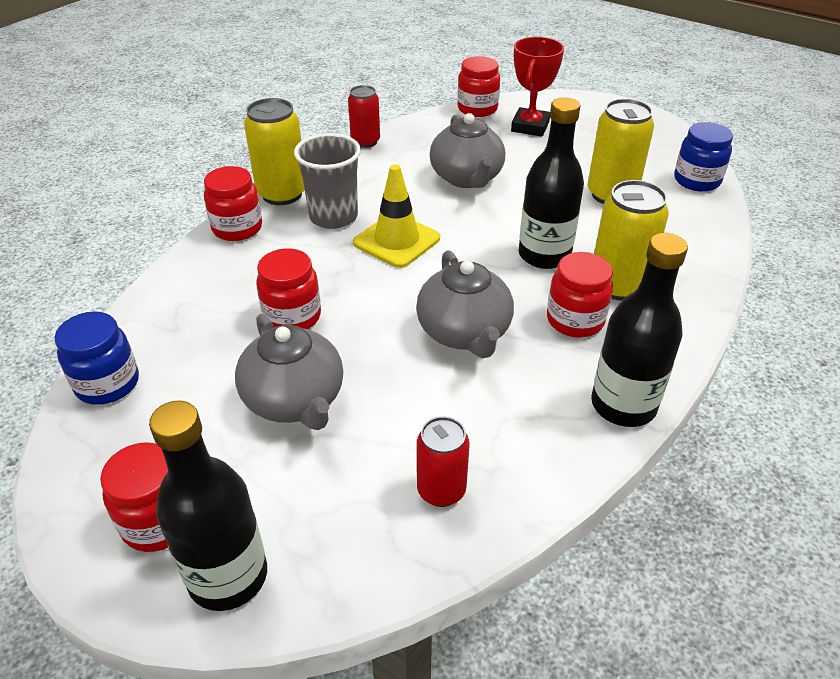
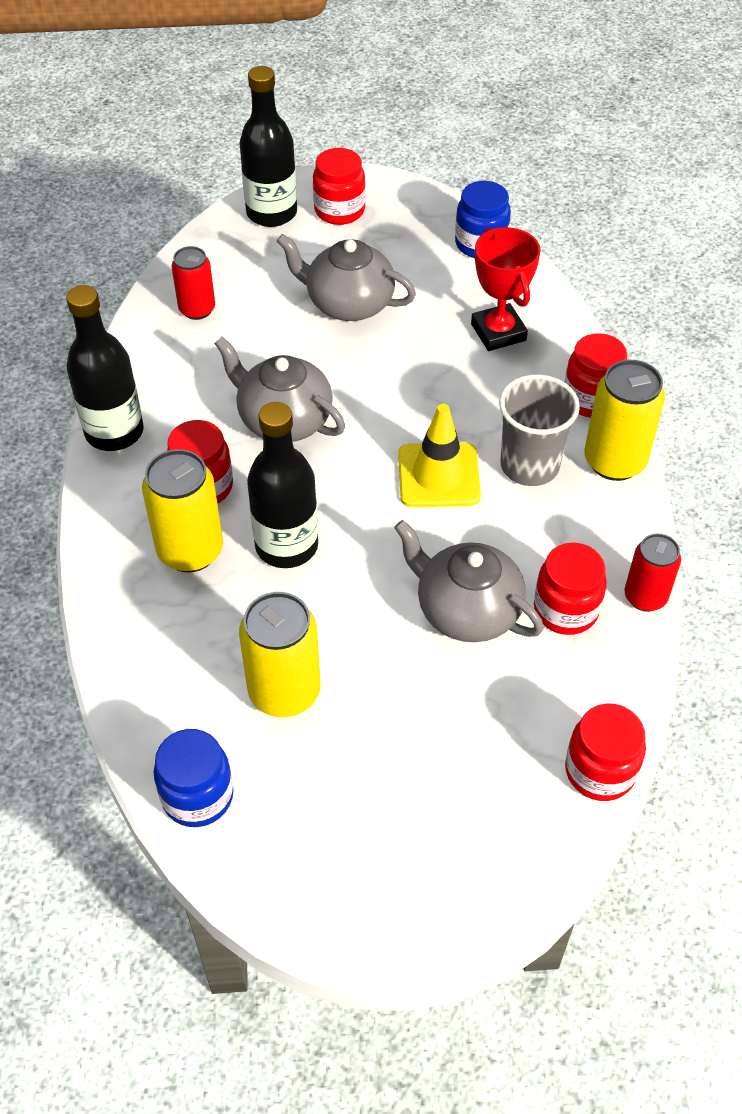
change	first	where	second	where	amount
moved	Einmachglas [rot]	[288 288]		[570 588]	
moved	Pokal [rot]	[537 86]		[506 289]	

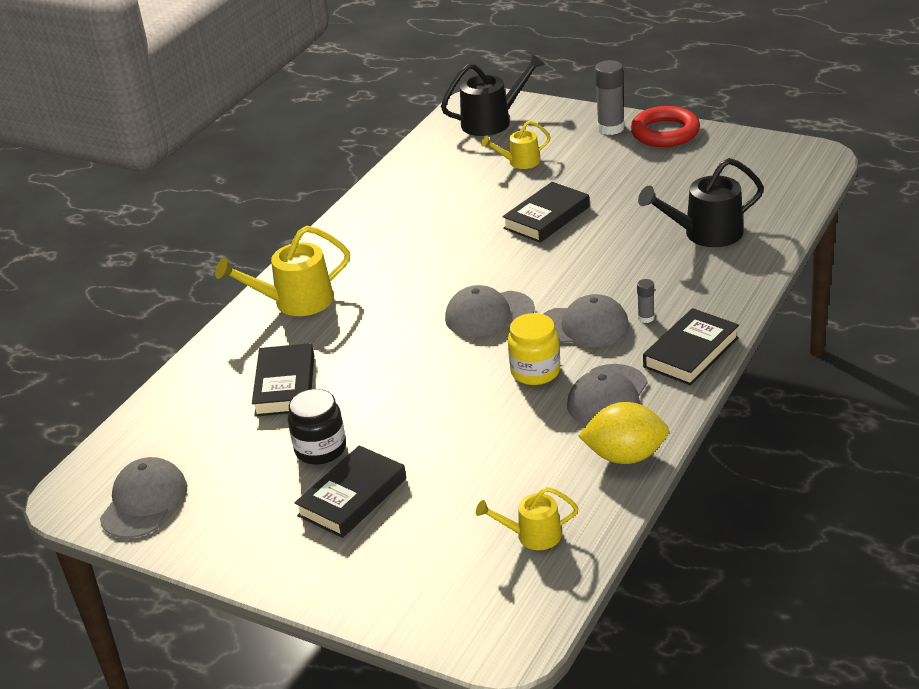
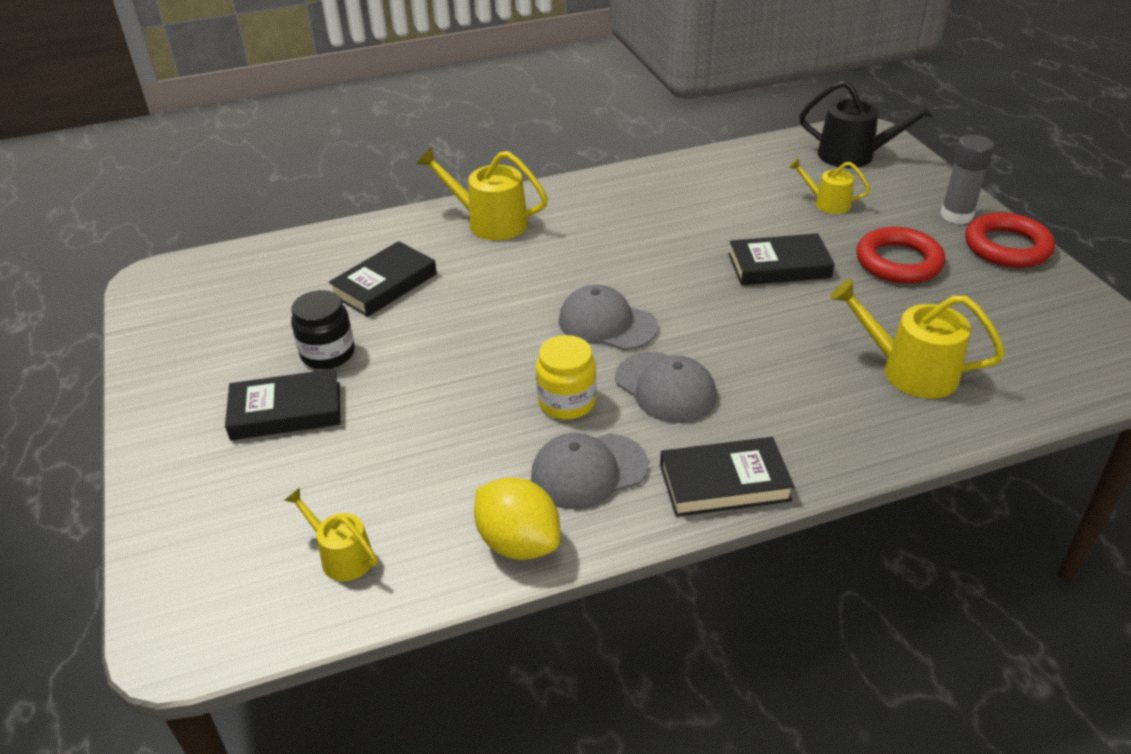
change	first	where	second	where	amount
removed	Kappe [grau]	[143 497]			
removed	Klebestift [grau]	[645 301]			
added			Ring [rot]	[900 255]	
recoloured	Gießkanne [schwarz]	[701 202]	Gießkanne [gelb]	[917 339]	

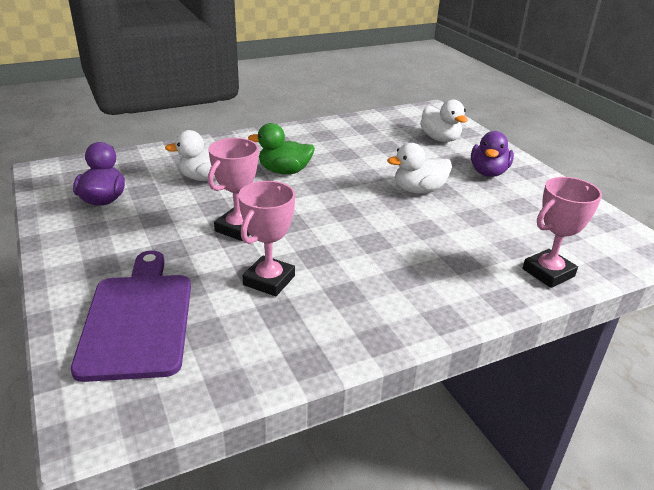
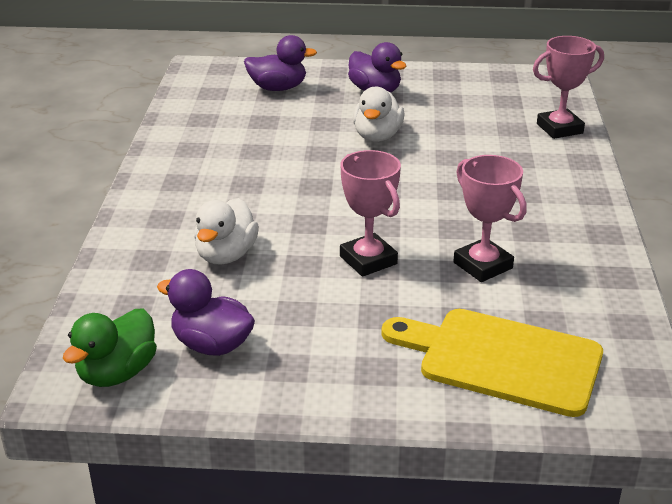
change	first	where	second	where	amount
moved	Ente [grün]	[281 148]		[110 347]	
recoloured	Schneidebrett [lila]	[131 316]	Schneidebrett [gelb]	[492 363]	
recoloured	Ente [weiß]	[444 121]	Ente [lila]	[280 63]	
turned	Pokal [rosa]	[562 232]		[568 87]	75 degrees clockwise

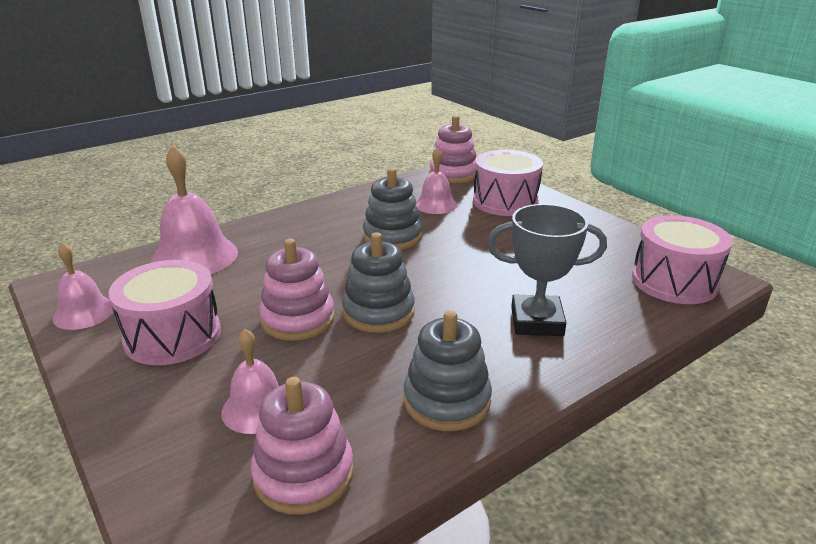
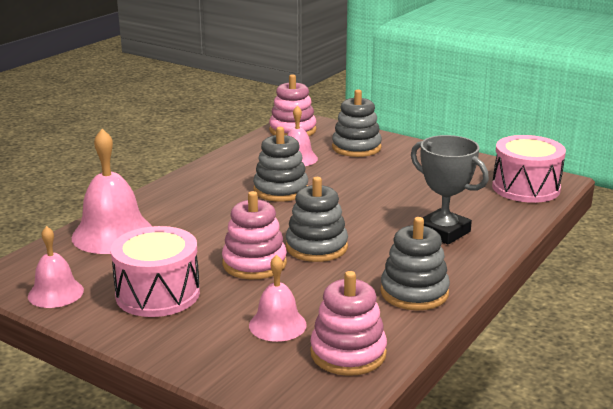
change	first	where	second	where	amount
replaced	Trommel [rosa]	[508 183]	Stapelspielzeug [grau]	[357 123]	
turned	Pokal [grau]	[547 270]		[450 190]	60 degrees clockwise

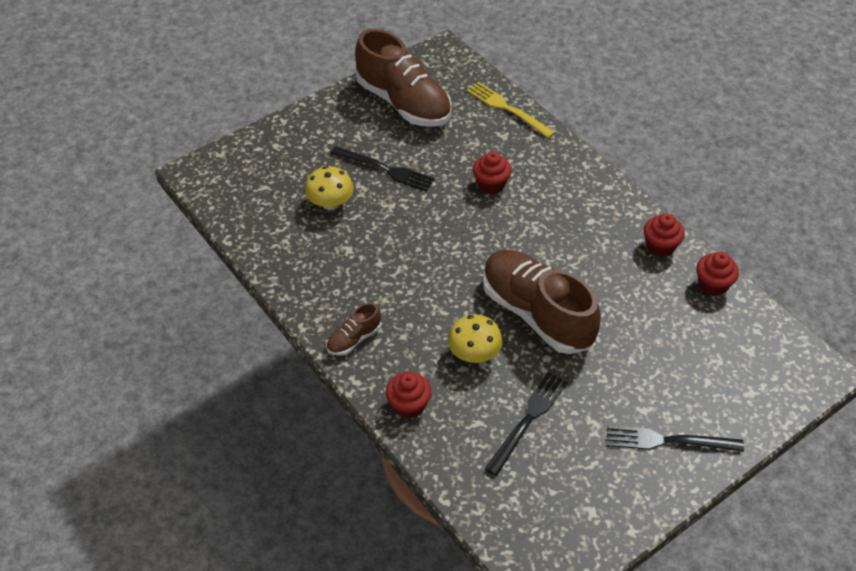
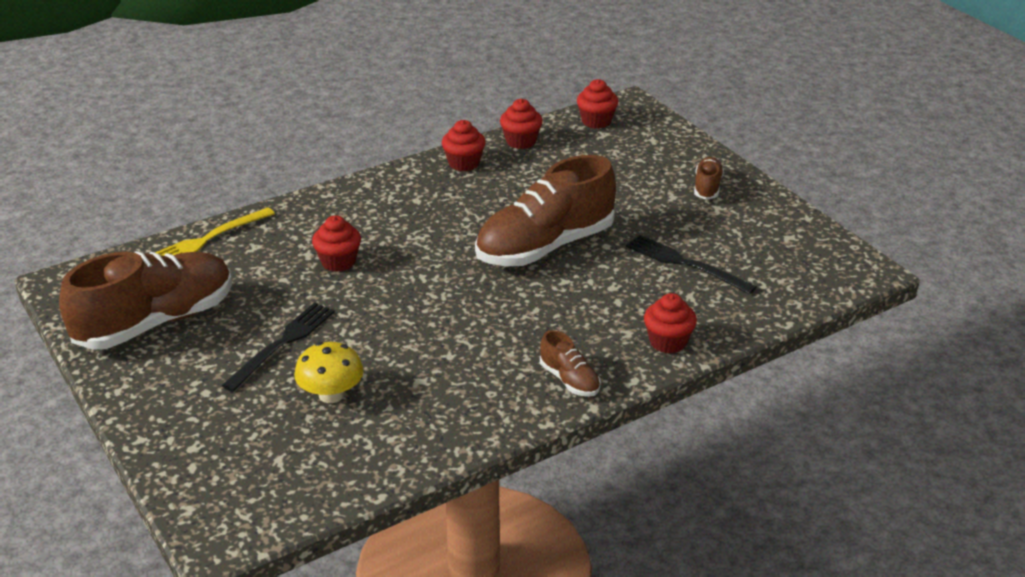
change	first	where	second	where	amount
removed	Pilz [gelb]	[475 338]			
added			Muffin [rot]	[597 104]	
replaced	Gabel [schwarz]	[675 438]	Schuh [braun]	[709 178]	

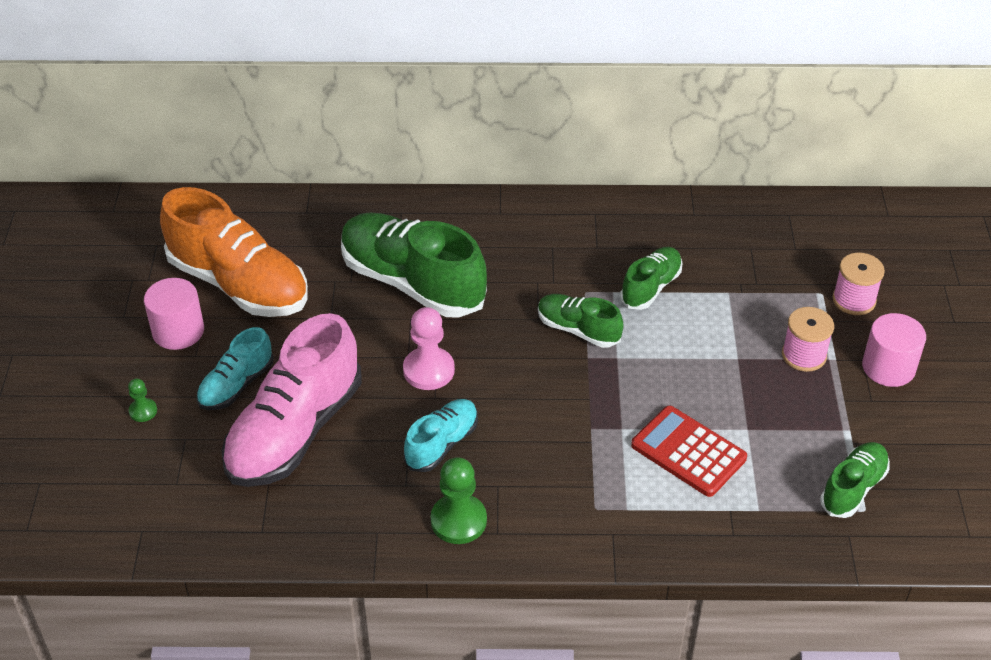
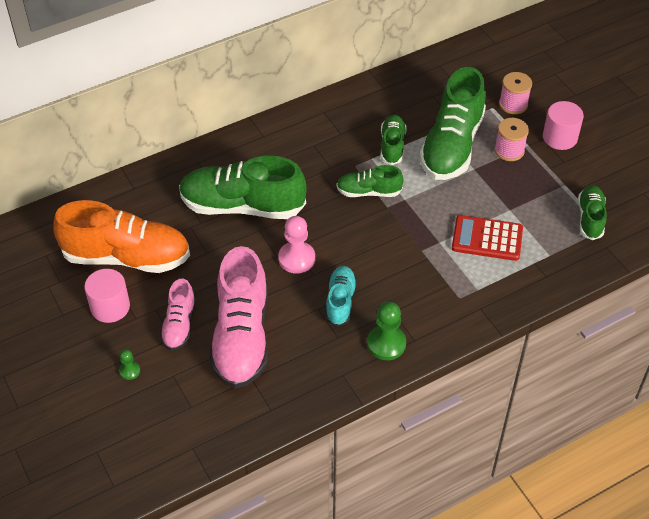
change	first	where	second	where	amount
added			Schuh [grün]	[452 123]	
recoloured	Schuh [türkis]	[235 368]	Schuh [rosa]	[178 314]	

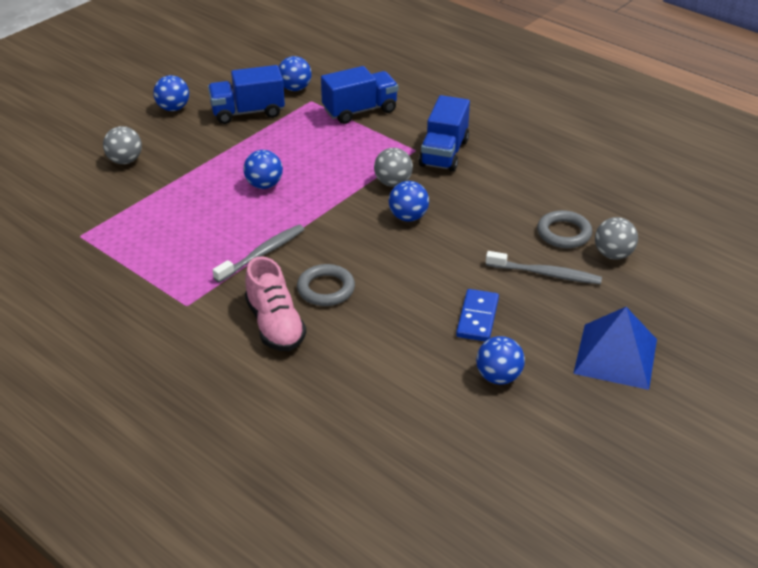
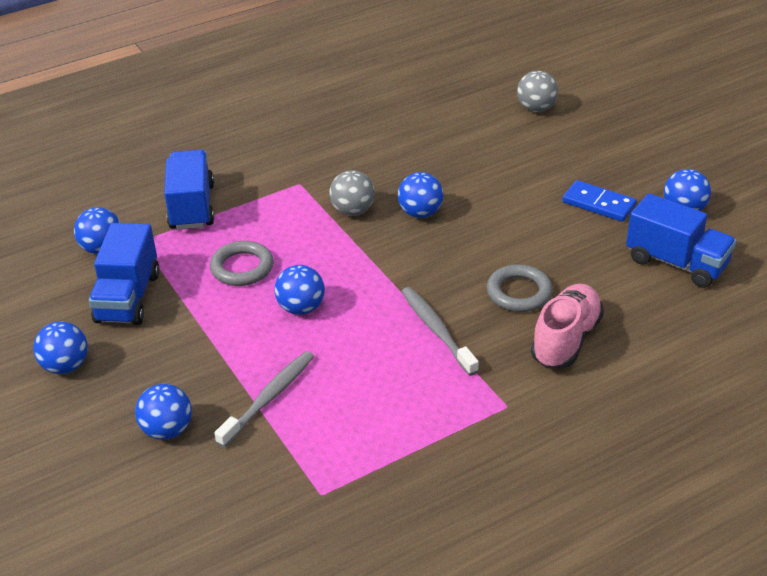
change	first	where	second	where	amount
removed	Pyramide [blau]	[615 348]			
moved	Lastwagen [blau]	[444 133]		[681 240]	
moved	Zahnbürste [grau]	[544 267]		[264 399]	
moved	Ring [grau]	[564 229]		[242 263]	
recoloured	Ball [grau]	[122 145]	Ball [blau]	[163 412]	
turned	Schuh [rosa]	[276 303]		[567 326]	60 degrees counterclockwise

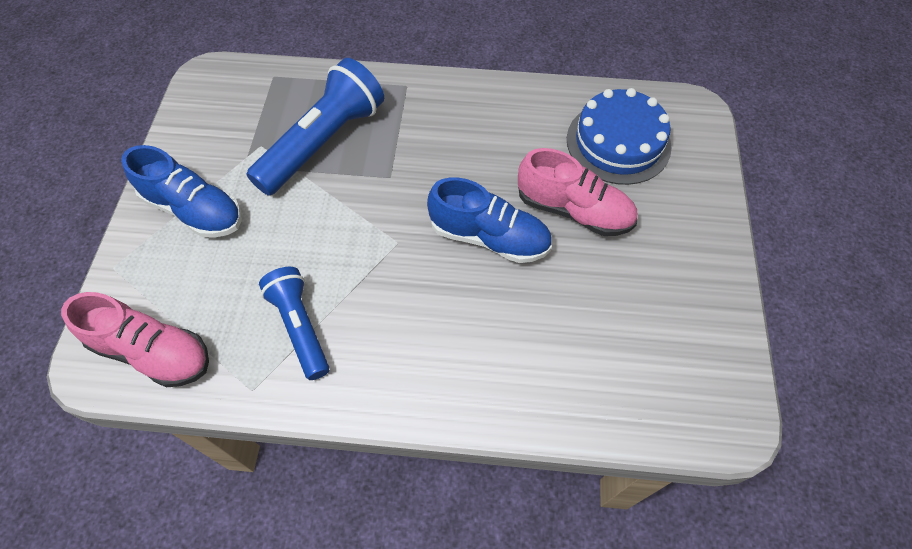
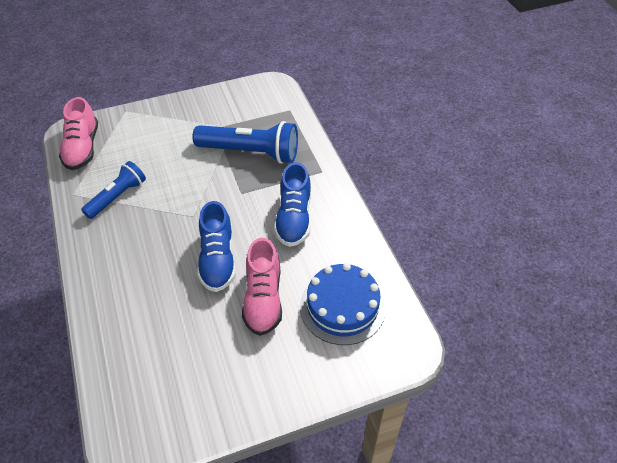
change	first	where	second	where	amount
moved	Schuh [blau]	[181 191]		[292 204]	

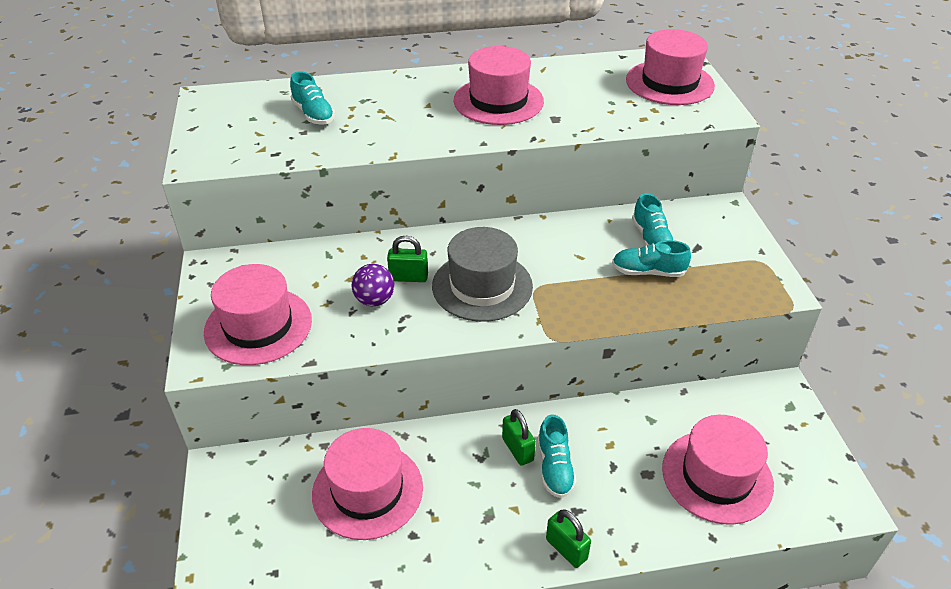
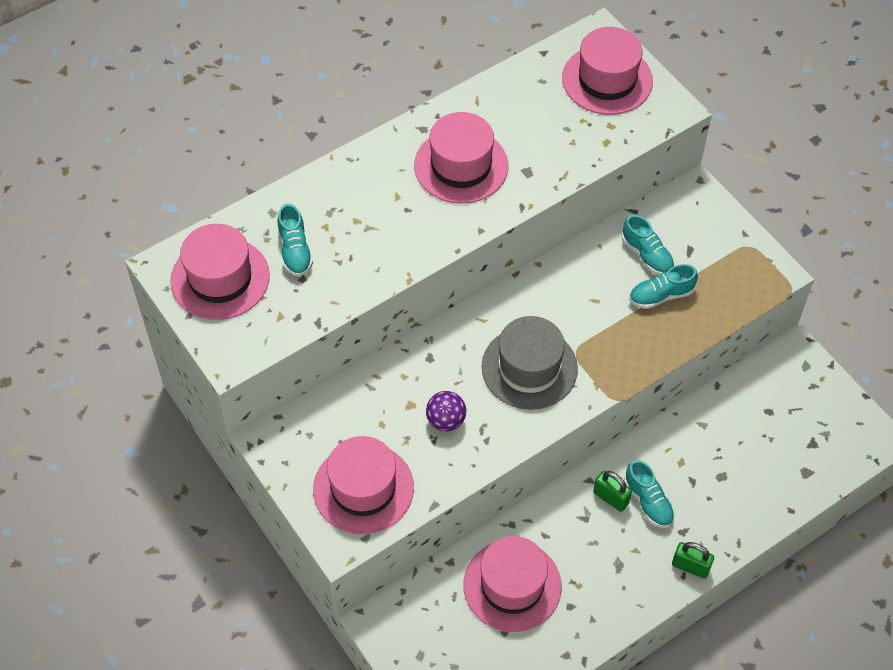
change	first	where	second	where	amount
removed	Vorhängeschloss [grün]	[407 259]			
moved	Hut [rosa]	[718 470]		[220 272]	
turned	Schuh [türkis]	[312 98]		[295 240]	45 degrees clockwise

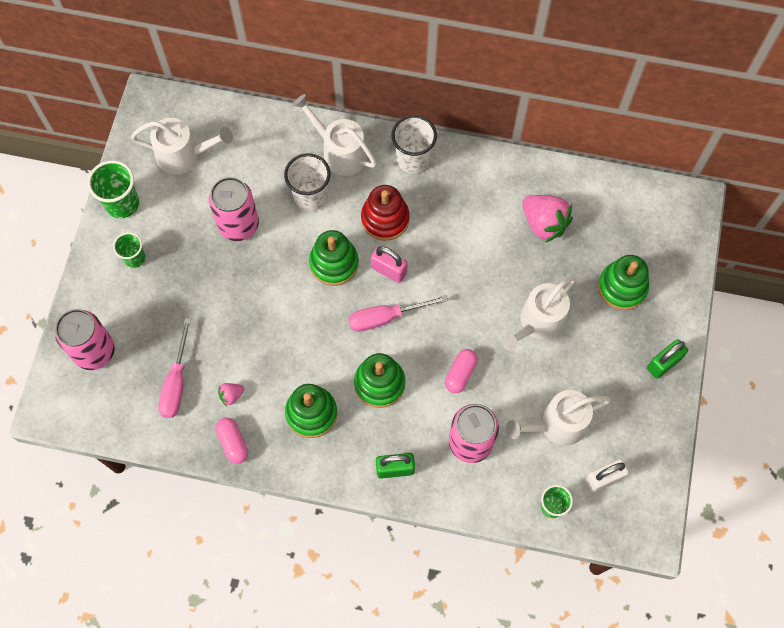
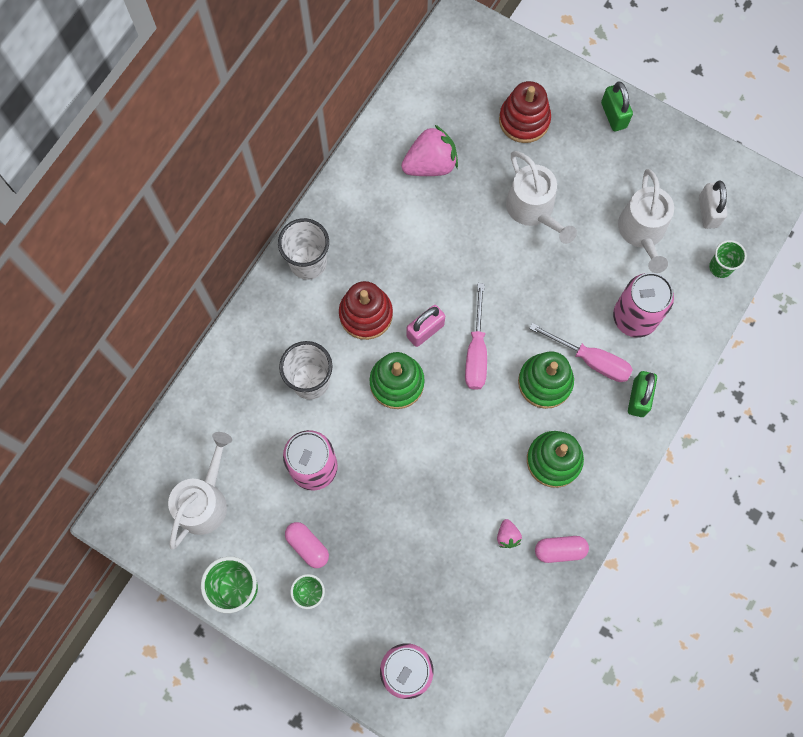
change	first	where	second	where	amount
removed	Gießkanne [weiß]	[334 135]			
moved	Schraubenzieher [rosa]	[174 368]		[581 352]	
moved	Kapsel [rosa]	[461 371]		[307 545]	
recoloured	Stapelspielzeug [grün]	[623 282]	Stapelspielzeug [rot]	[525 112]	

